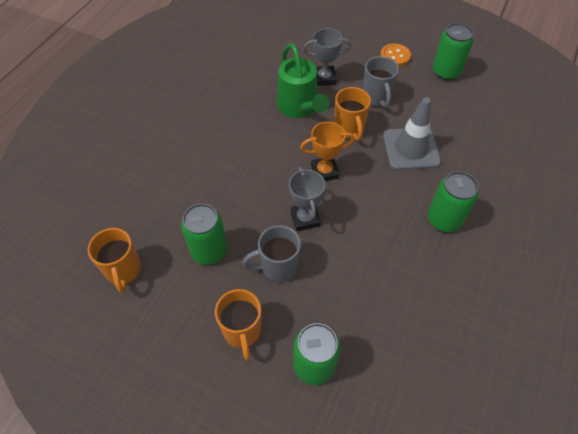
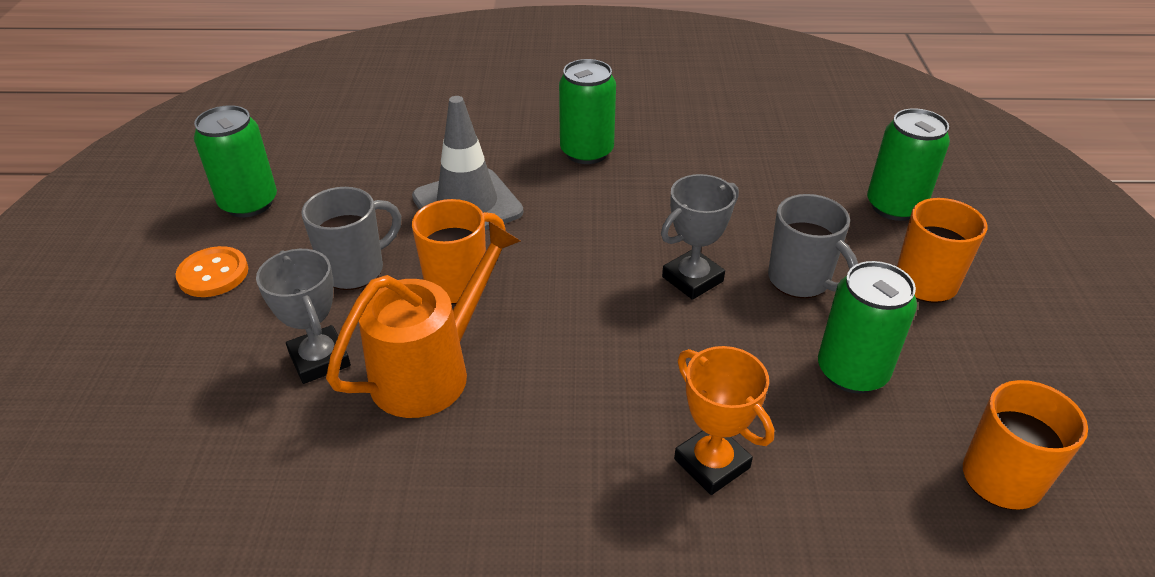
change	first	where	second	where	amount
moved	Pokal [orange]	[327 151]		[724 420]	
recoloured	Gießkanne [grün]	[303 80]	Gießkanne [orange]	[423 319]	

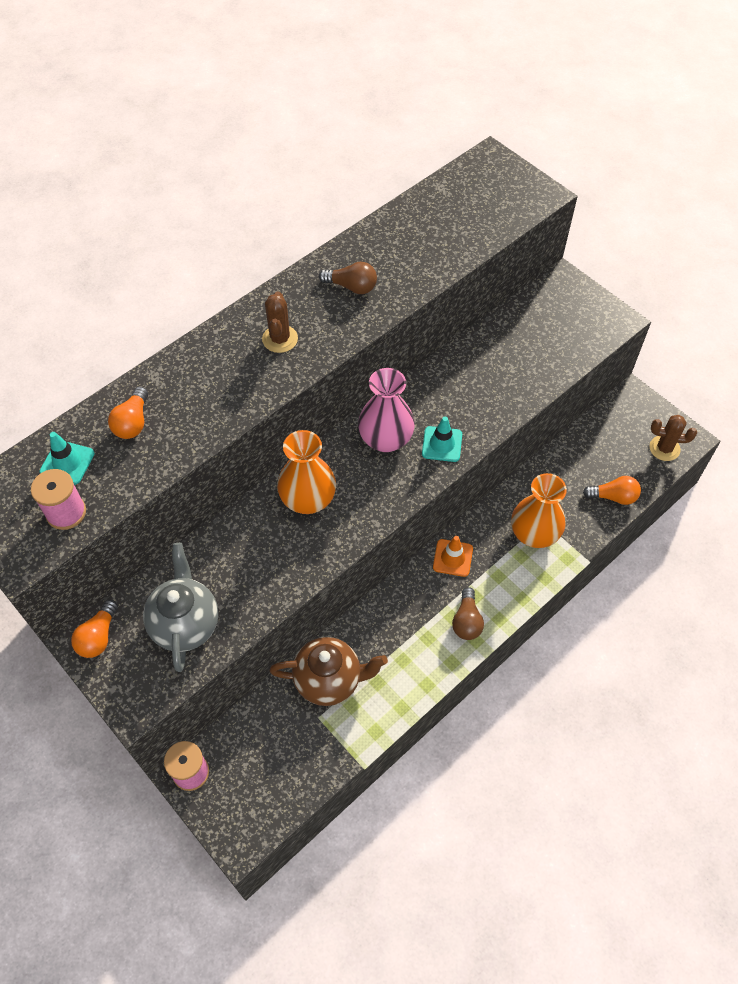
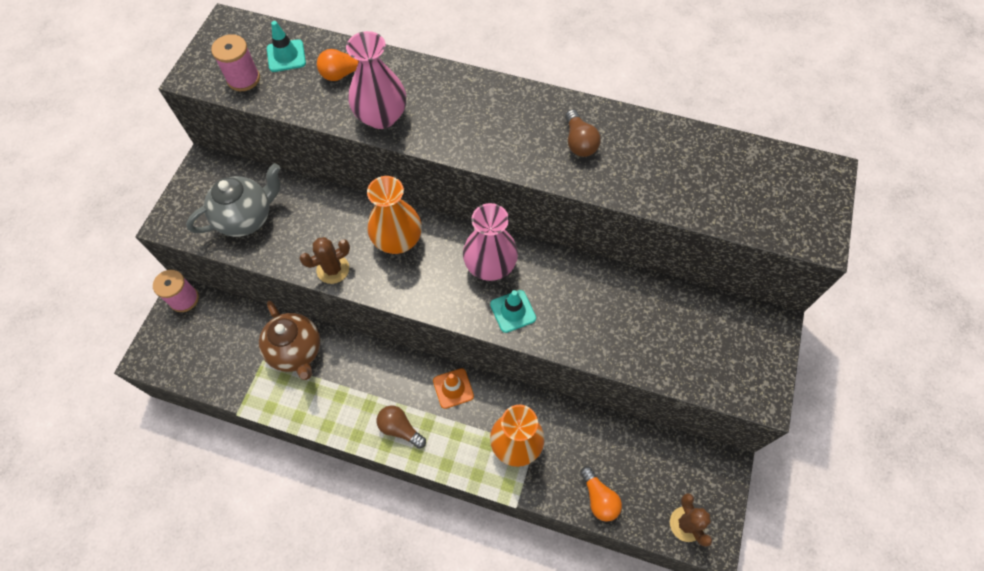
change	first	where	second	where	amount
removed	Glühbirne [orange]	[94 629]			
added			Vase [rosa]	[376 80]	
moved	Kaktus [braun]	[280 322]		[324 260]	
turned	Glühbirne [braun]	[468 613]		[401 427]	60 degrees clockwise

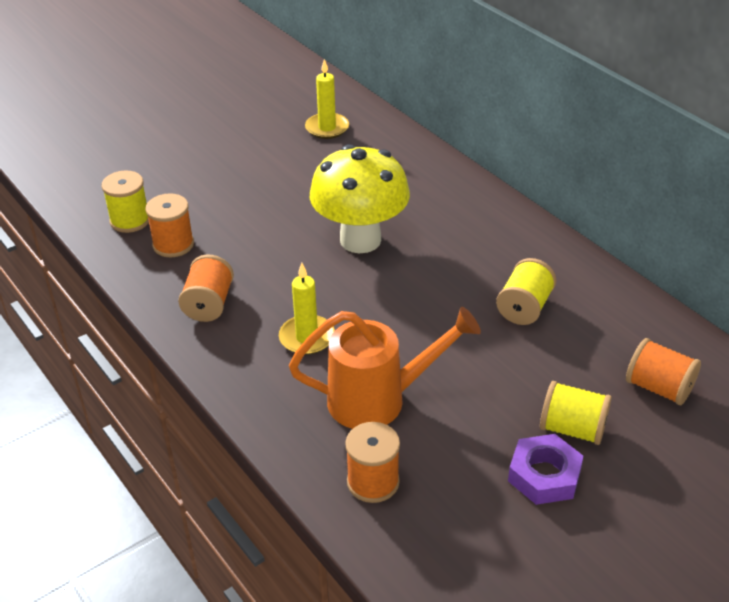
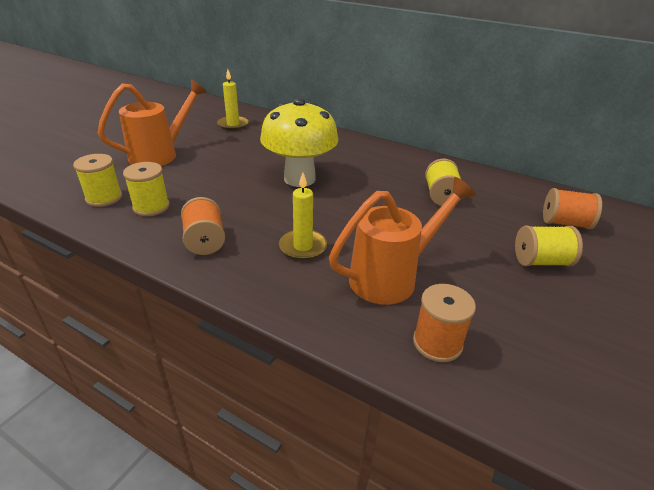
change	first	where	second	where	amount
removed	Sechskantmutter [lila]	[545 469]			
added			Gießkanne [orange]	[152 122]	
recoloured	Garnrolle [orange]	[170 225]	Garnrolle [gelb]	[146 189]	

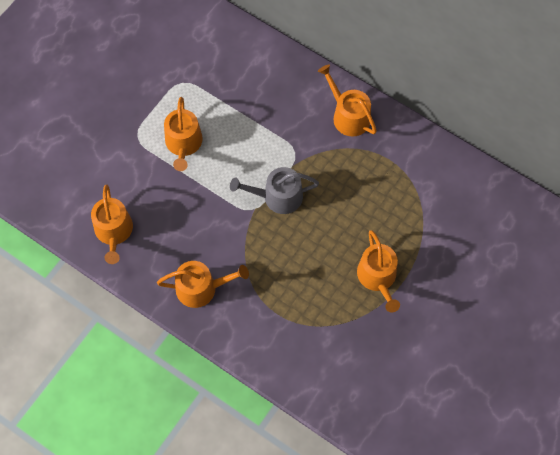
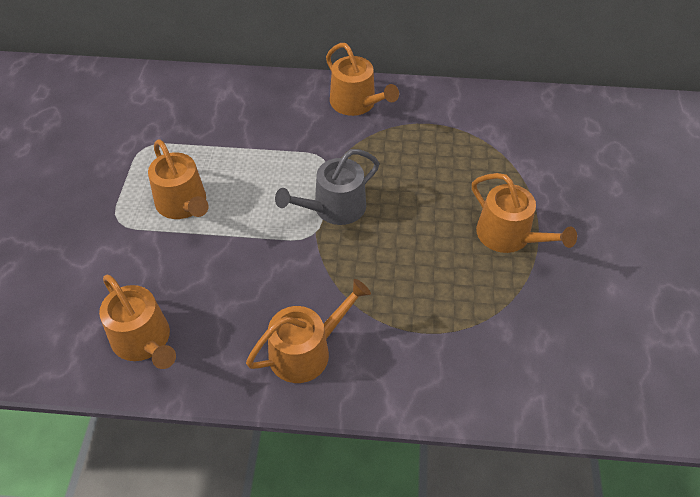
change	first	where	second	where	amount
turned	Gießkanne [orange]	[347 100]		[362 79]	150 degrees counterclockwise

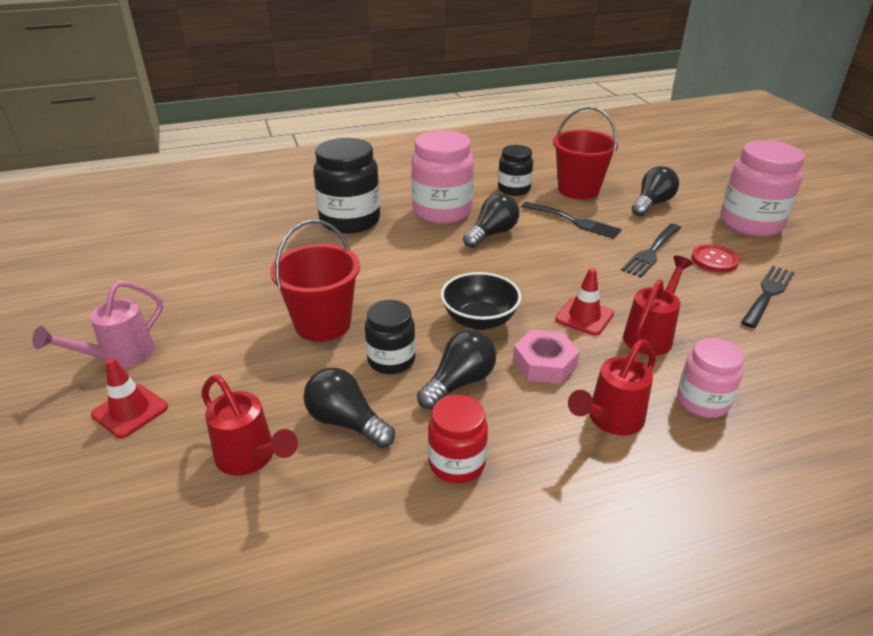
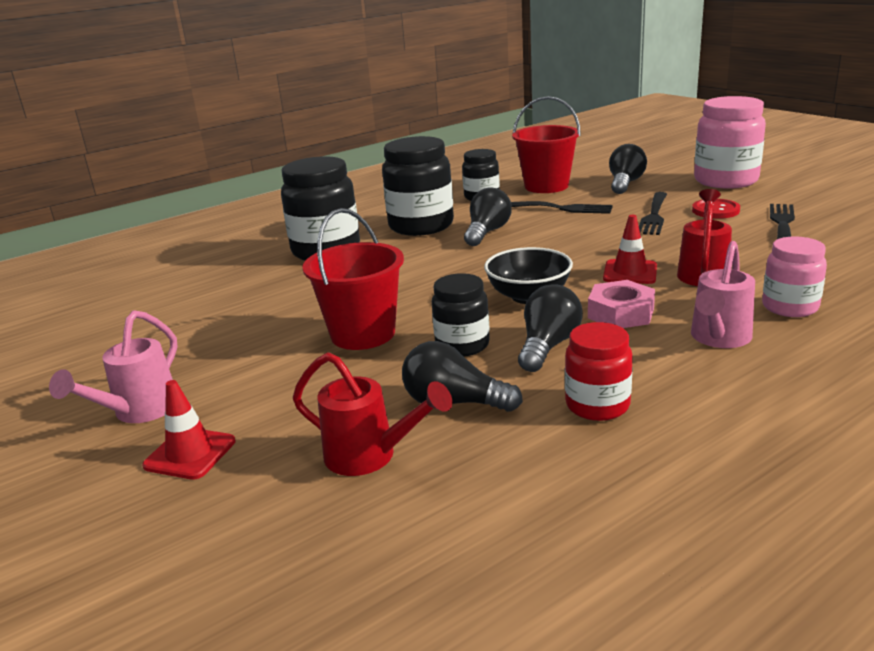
change	first	where	second	where	amount
recoloured	Einmachglas [rosa]	[442 177]	Einmachglas [schwarz]	[418 186]	
recoloured	Gießkanne [rot]	[612 387]	Gießkanne [rosa]	[723 294]	

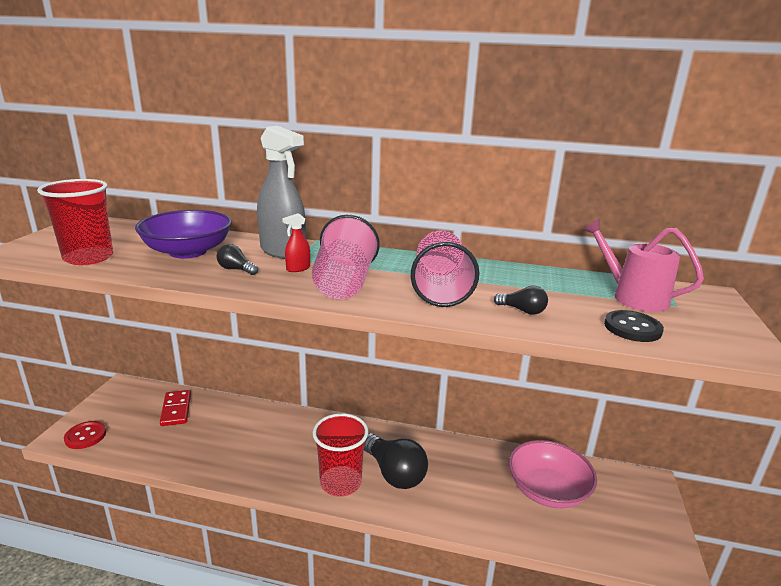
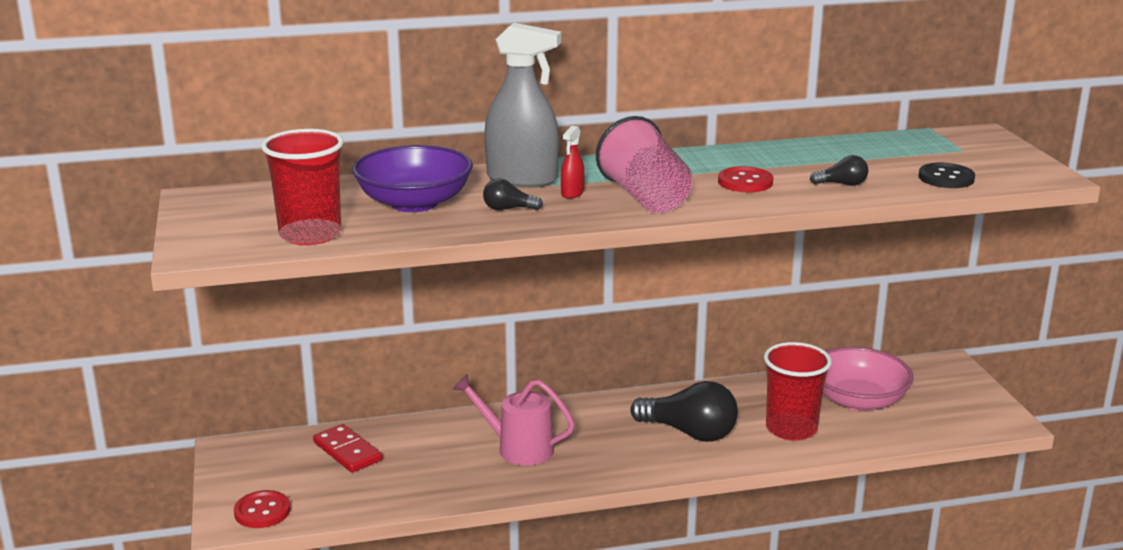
change	first	where	second	where	amount
moved	Becher [rot]	[340 455]		[798 391]	
moved	Gießkanne [rosa]	[643 265]		[514 420]	
replaced	Becher [rosa]	[445 268]	Knopf [rot]	[745 179]	

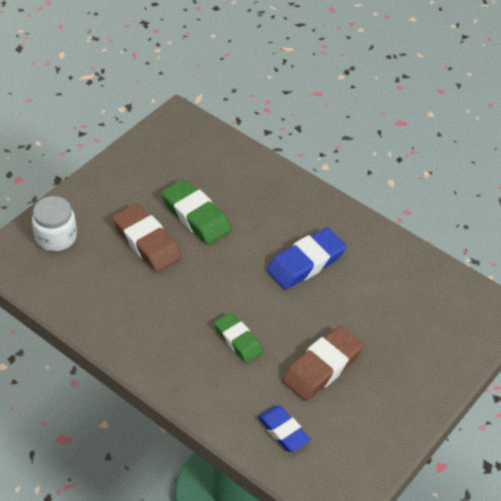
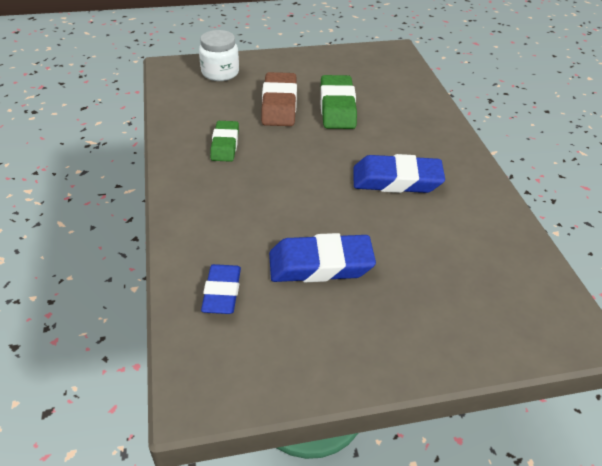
change	first	where	second	where	amount
moved	Radiergummi [grün]	[238 337]		[224 141]	
recoloured	Radiergummi [braun]	[323 363]	Radiergummi [blau]	[322 257]	

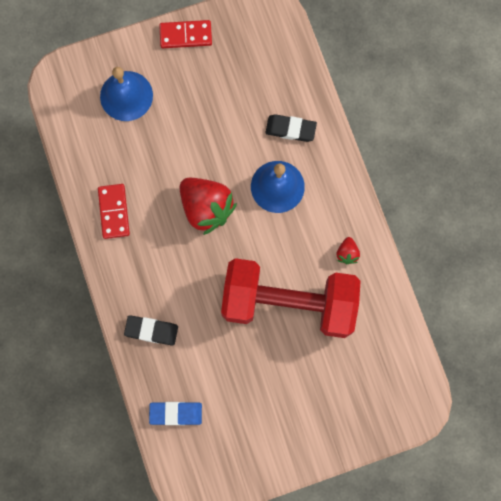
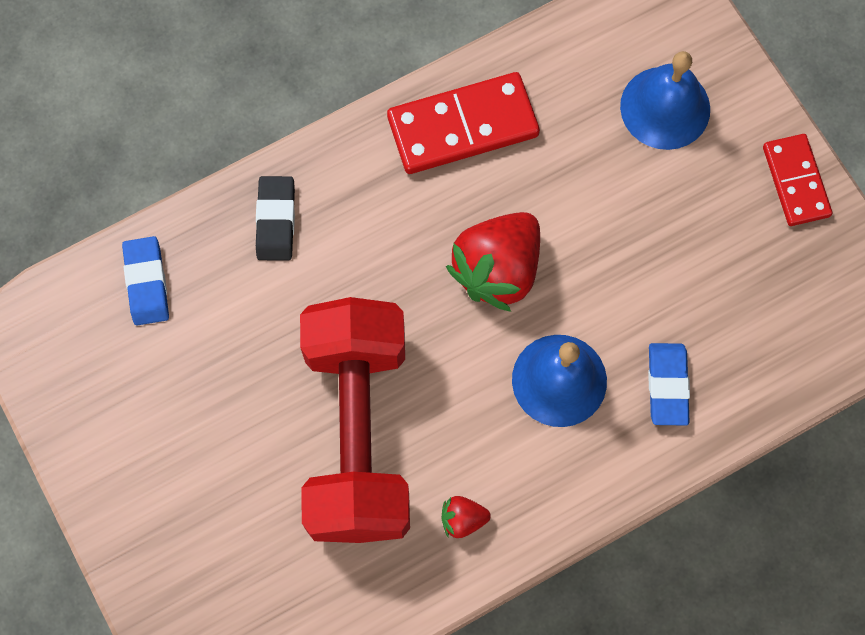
change	first	where	second	where	amount
recoloured	Radiergummi [schwarz]	[291 128]	Radiergummi [blau]	[669 384]	
resized	Dominostein [rot]	[114 211]		[463 123]	x1.57

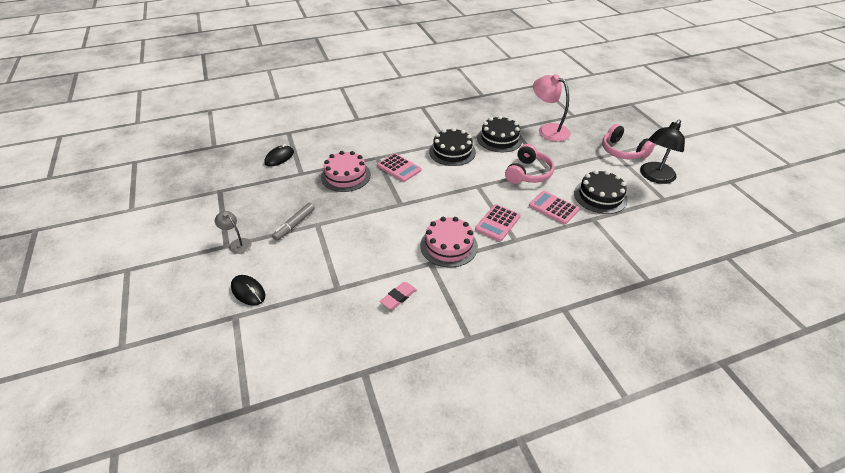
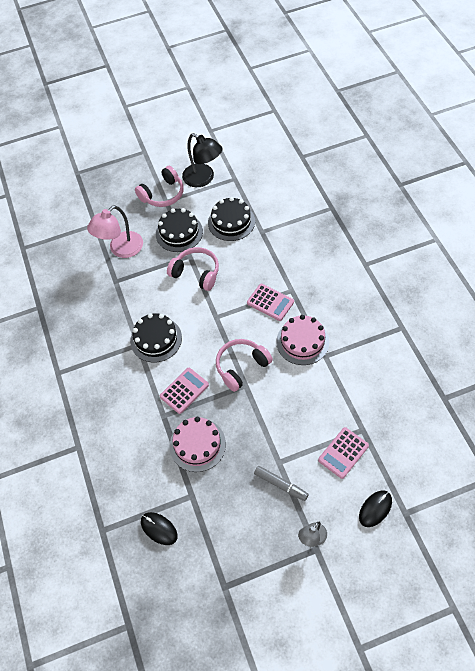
change	first	where	second	where	amount
removed	Radiergummi [rosa]	[398 296]			
added			Kopfhörer [rosa]	[244 365]	
moved	Kuchen [schwarz]	[500 134]		[179 230]	
moved	Taschenrechner [rosa]	[554 207]		[343 453]	

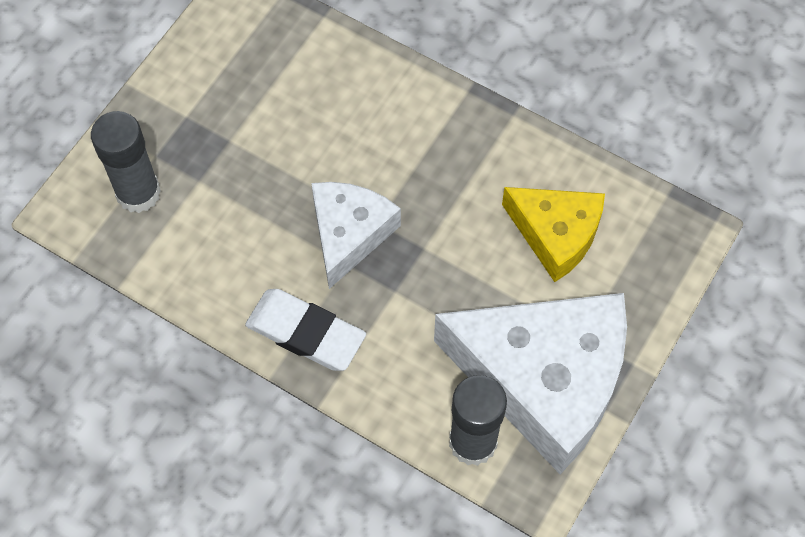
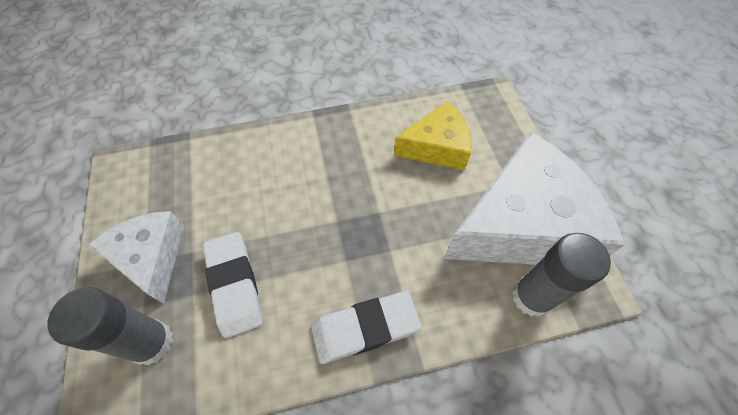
change	first	where	second	where	amount
added			Radiergummi [weiß]	[233 285]	
moved	Käse [weiß]	[356 235]		[136 257]	

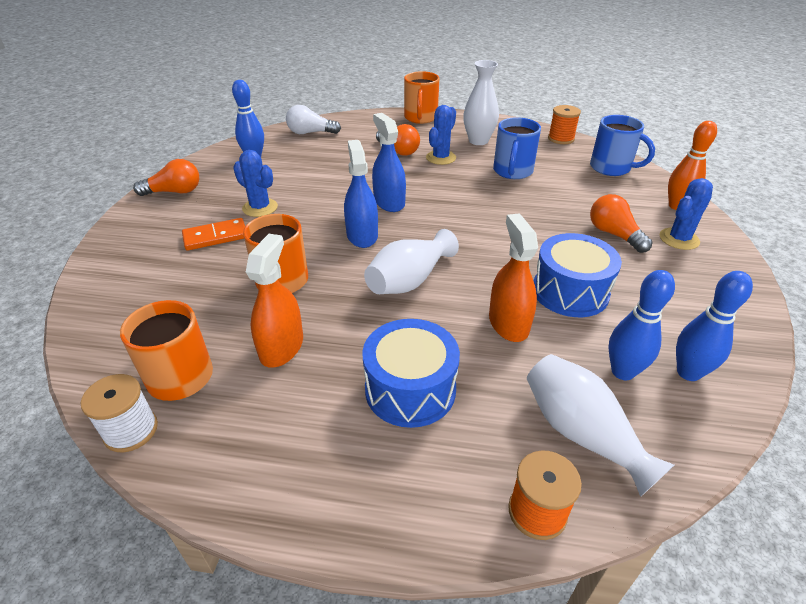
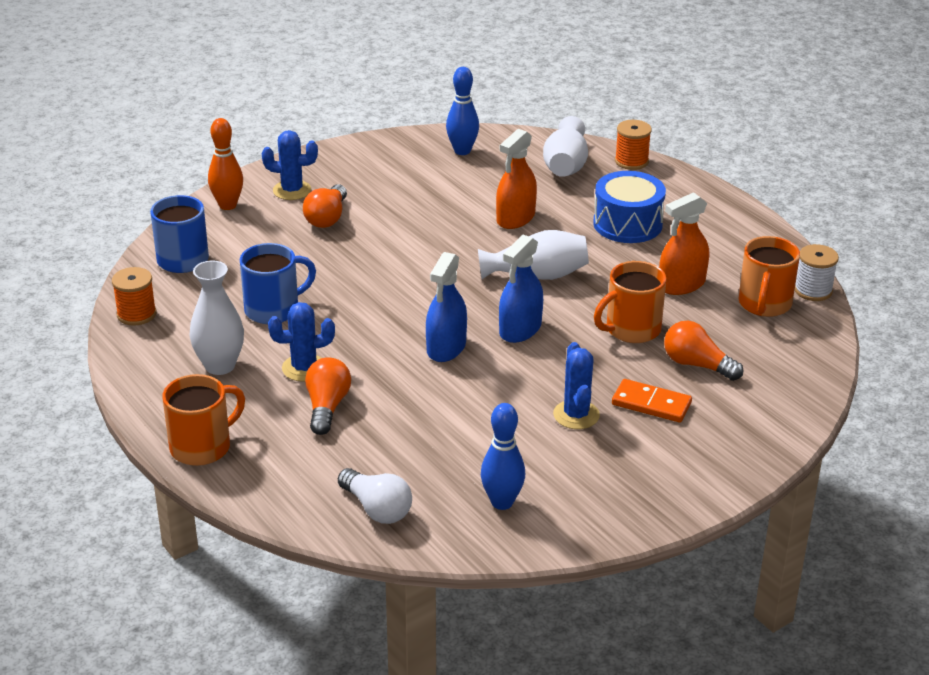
change	first	where	second	where	amount
removed	Trommel [blau]	[578 275]			
removed	Bowlingkegel [blau]	[642 325]			
moved	Glühbirne [orange]	[166 177]		[703 351]	

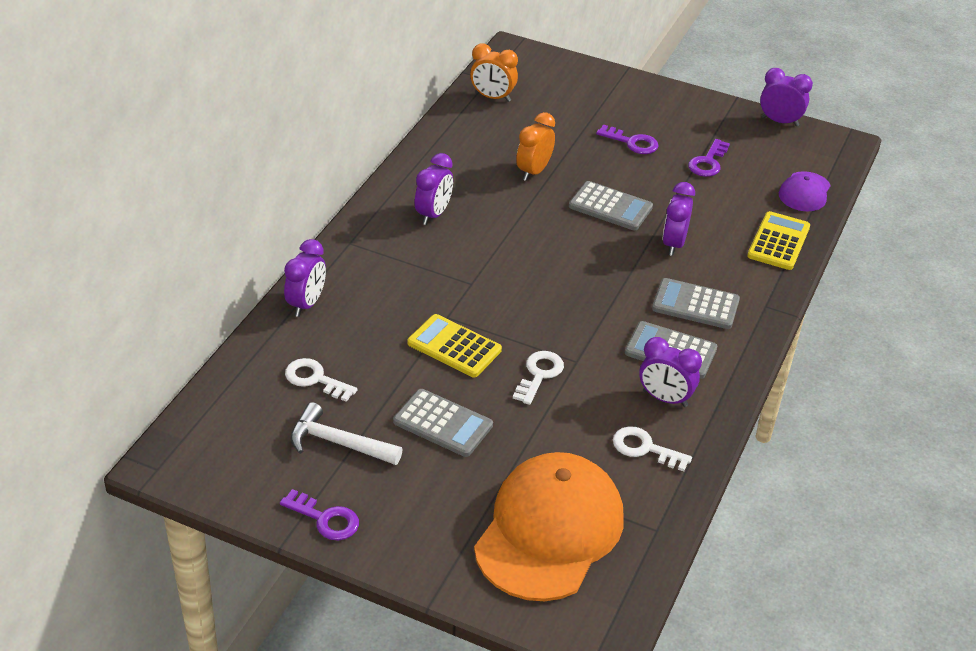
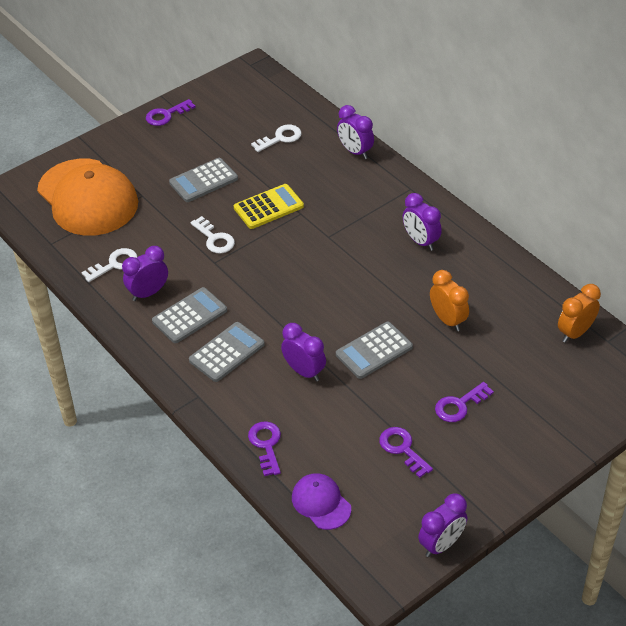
change	first	where	second	where	amount
removed	Hammer [weiß]	[347 433]			
replaced	Taschenrechner [gelb]	[778 240]	Schlüssel [lila]	[264 448]	

